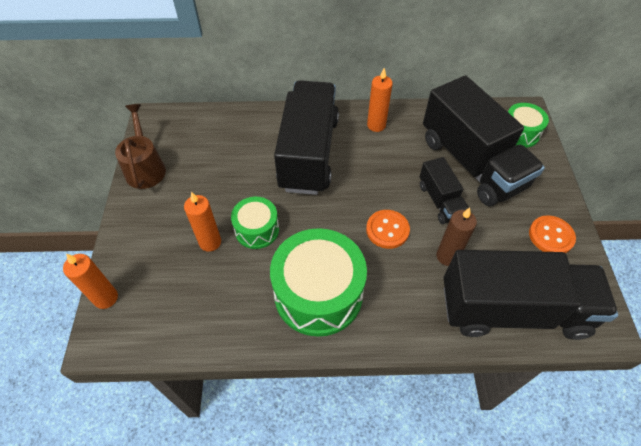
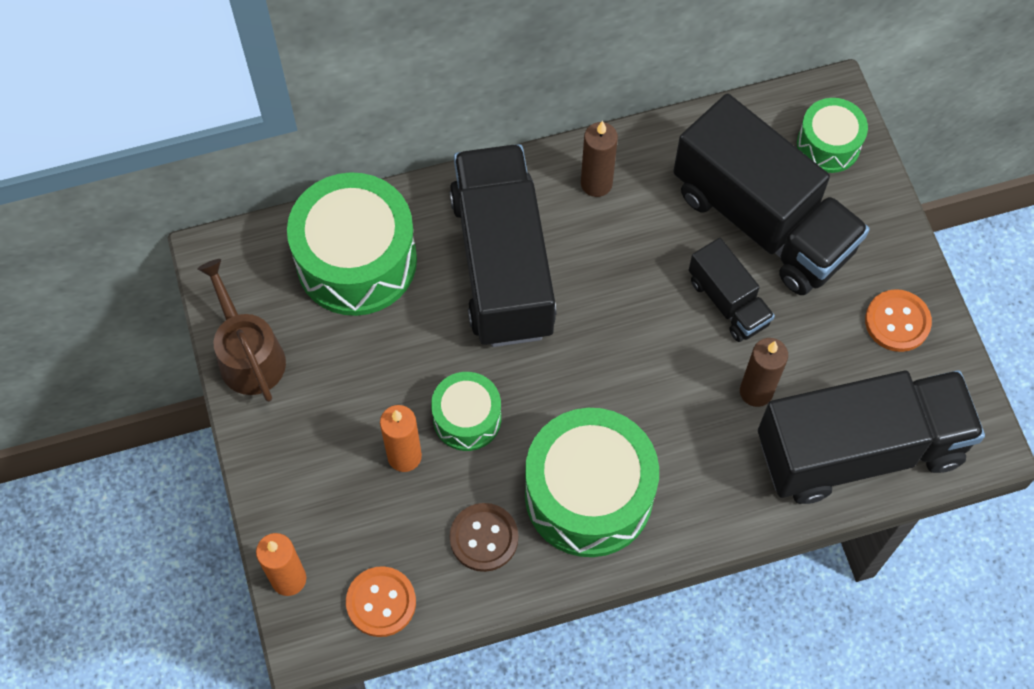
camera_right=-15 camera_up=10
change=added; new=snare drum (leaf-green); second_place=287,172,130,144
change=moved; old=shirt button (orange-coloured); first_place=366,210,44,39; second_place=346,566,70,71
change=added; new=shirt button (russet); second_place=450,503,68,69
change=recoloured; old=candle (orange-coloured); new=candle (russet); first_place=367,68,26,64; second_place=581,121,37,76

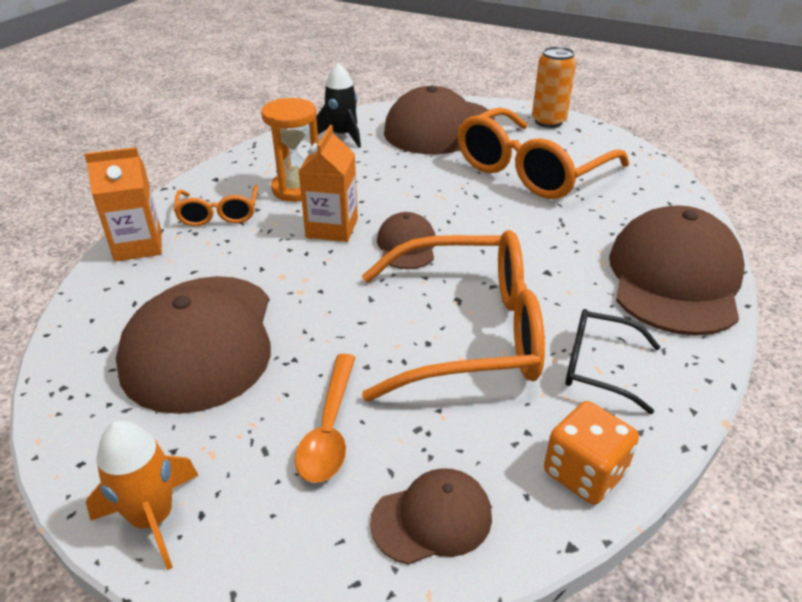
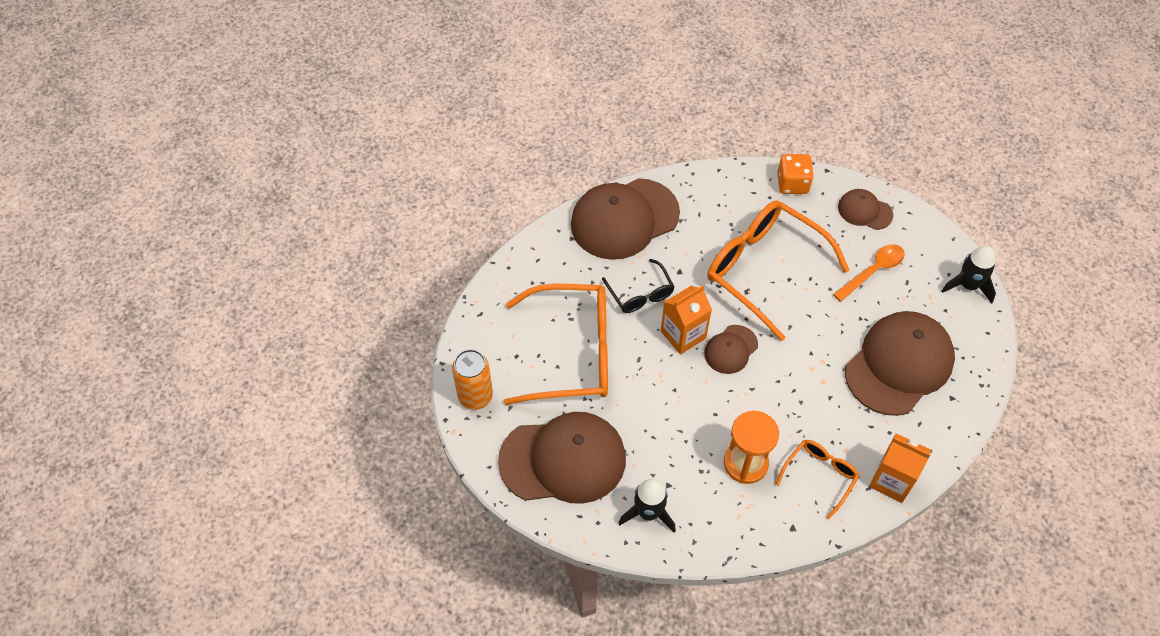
camera_right=-135 camera_up=20
change=moved; old=spectacles (black); first_place=565,309,96,105; second_place=602,259,73,54
change=moved; old=carton (orange-coloured); first_place=298,125,60,117; second_place=661,285,51,69
change=recoloured; old=toy rocket (orange-coloured); new=toy rocket (black); first_place=86,420,112,150; second_place=941,246,55,58

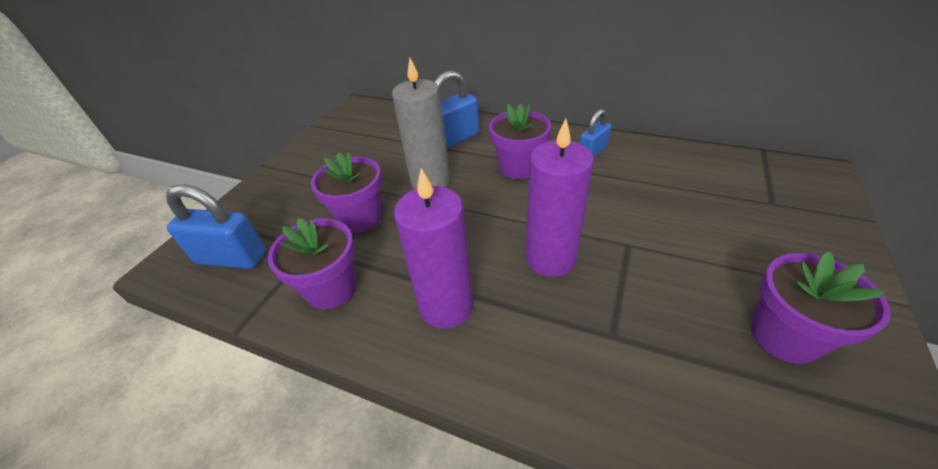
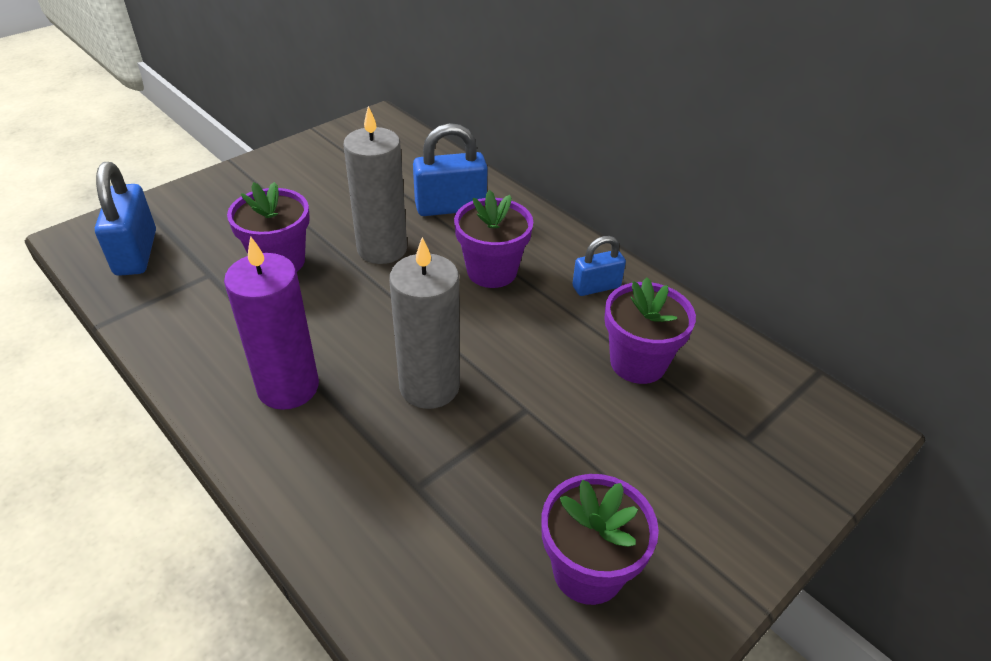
camera_right=20 camera_up=0
change=turned; old=small lock (cobalt); first_place=166,184,100,85; second_place=95,162,61,114; degrees=45
change=recoloured; old=candle (violet); new=candle (gray); first_place=525,118,69,159; second_place=389,237,71,172
change=moved; old=flower pot (violet); first_place=268,218,88,92; second_place=604,277,92,107

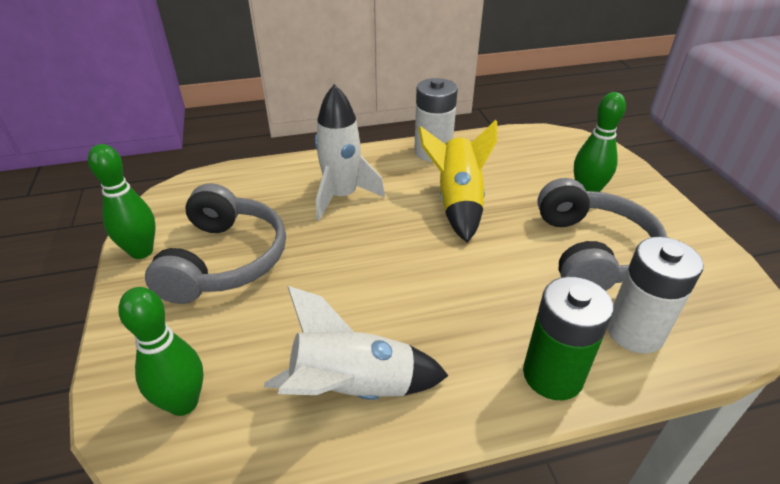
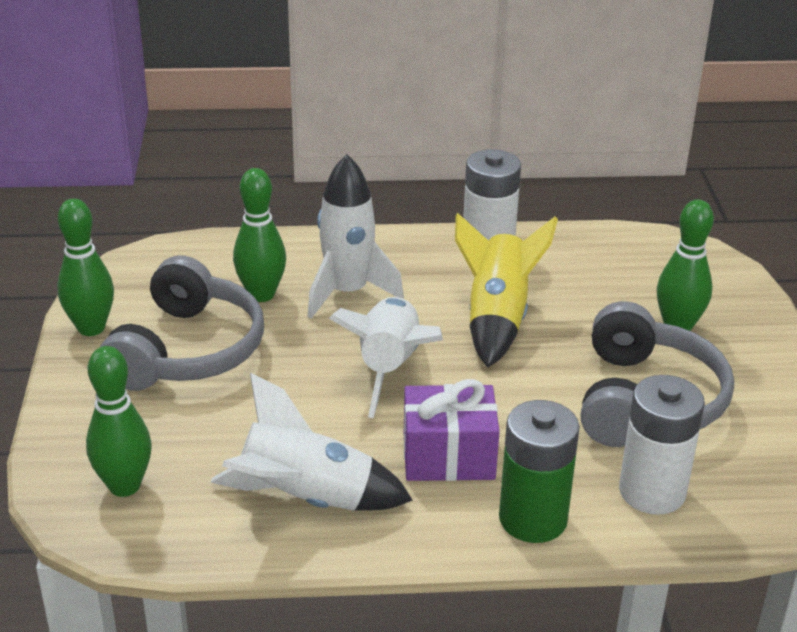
camera_right=10 camera_up=-5
change=added; new=bowling pin (leaf-green); second_place=233,168,53,134
change=added; new=toy rocket (pure white); second_place=329,297,114,121
change=added; new=present (violet); second_place=404,379,96,102

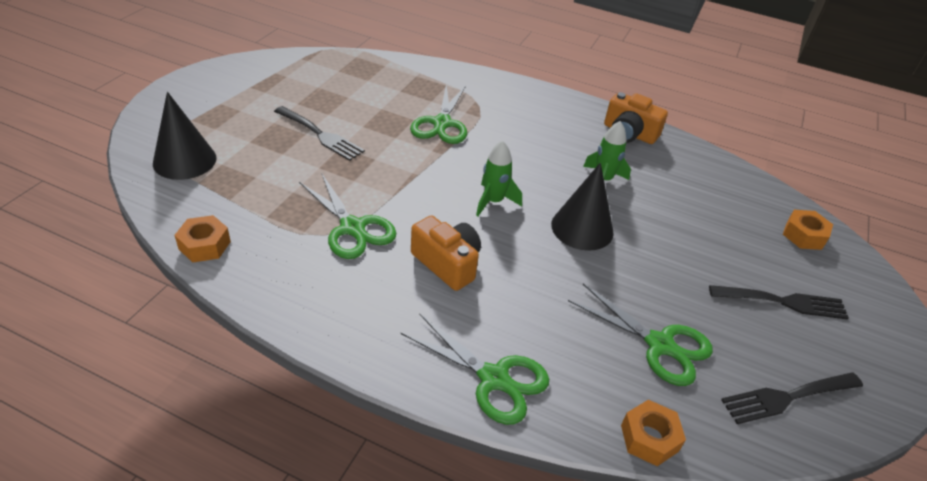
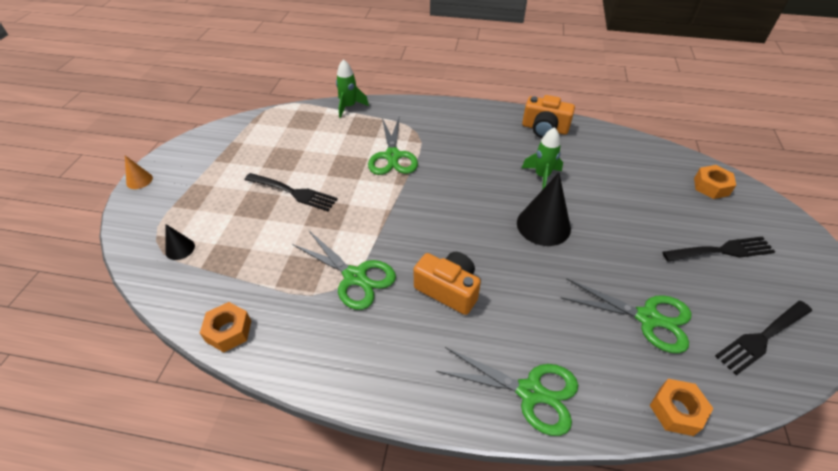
camera_right=-10 camera_up=5
change=added; new=cone (orange-coloured); second_place=125,156,28,33
change=resized; old=cone (black); first_place=153,92,63,88; second_place=165,224,30,36; factor=0.5
change=moved; old=toy rocket (leaf-green); first_place=476,141,46,75; second_place=336,59,33,59

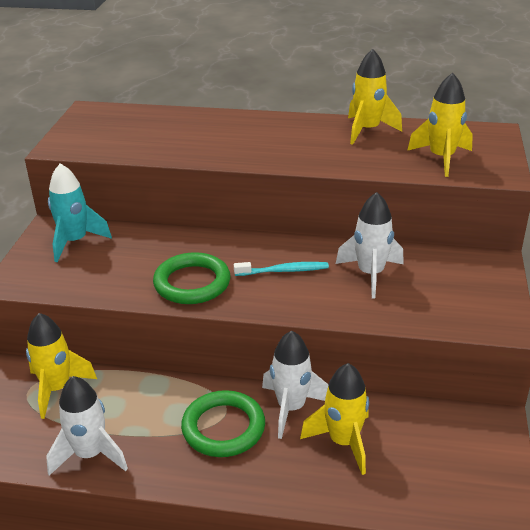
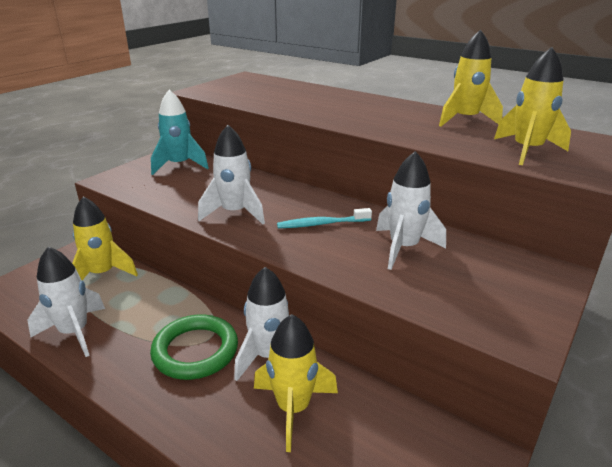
camera_right=25 camera_up=-5
change=replaced; old=hoop (leaf-green); new=toy rocket (pure white); first_place=153,252,77,52; second_place=198,125,67,99
change=turned; old=dental brush (aqua); first_place=234,262,95,14; second_place=277,208,95,20; degrees=150

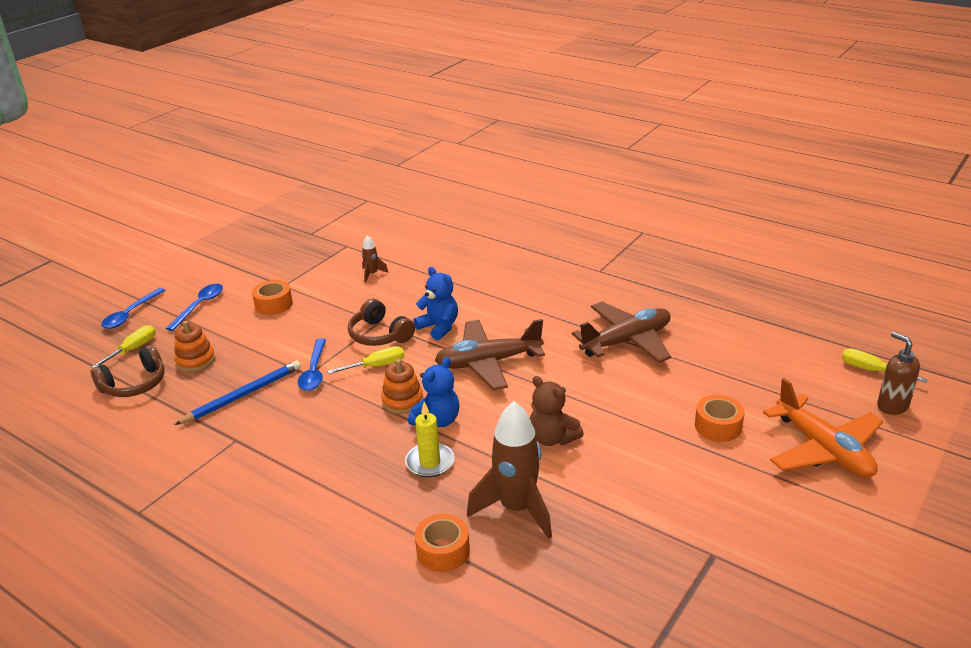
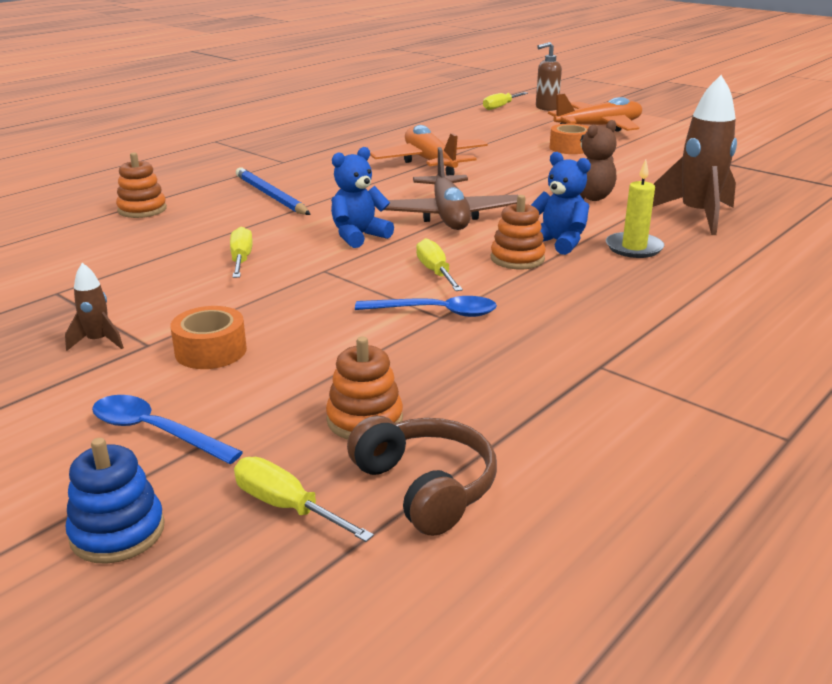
camera_right=-85 camera_up=-5
change=moved; old=toy rocket (russet); first_place=362,235,26,48; second_place=65,263,59,88
change=replaced; old=spoon (cobalt); new=stacking toy (cobalt); first_place=101,288,65,41; second_place=66,438,99,126
change=added; new=stacking toy (orange-coloured); second_place=116,152,51,66
change=added; new=flat screwdriver (yellow); second_place=230,227,23,51
change=moved; old=lead pencil (cobalt); first_place=174,360,127,65; second_place=236,167,75,48
change=recoloured; old=toy plane (russet); new=toy plane (orange-coloured); first_place=572,302,99,61; second_place=370,125,118,50
change=removed; old=over-ear headphones (russet); first_place=348,299,67,47
change=removed; old=tape (orange-coloured); first_place=415,514,55,58

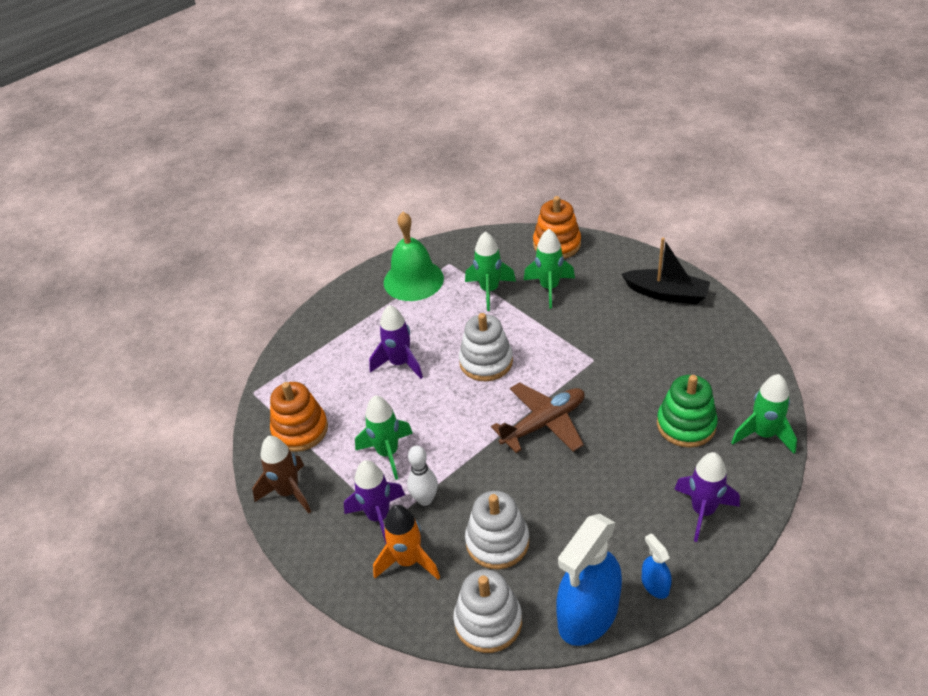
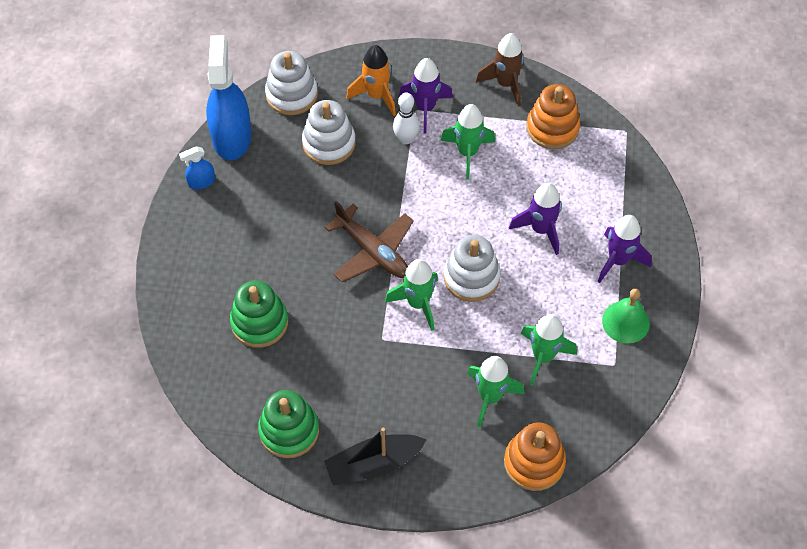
camera_right=135 camera_up=15
change=turned; old=spray cleaner (cobalt); first_place=642,533,30,66; second_place=179,146,36,43; degrees=135
change=added; new=stacking toy (leaf-green); second_place=258,390,61,68
change=turned; old=toy plane (russet); first_place=491,382,94,71; second_place=325,201,89,81; degrees=-60
change=moved; old=toy rocket (leaf-green); first_place=731,374,66,80; second_place=385,259,53,72
change=moved; old=toy rocket (violet); first_place=674,452,66,90; second_place=597,215,55,68
change=resized; old=bell (leaf-green); first_place=384,212,60,89; second_place=602,289,48,55; factor=0.67

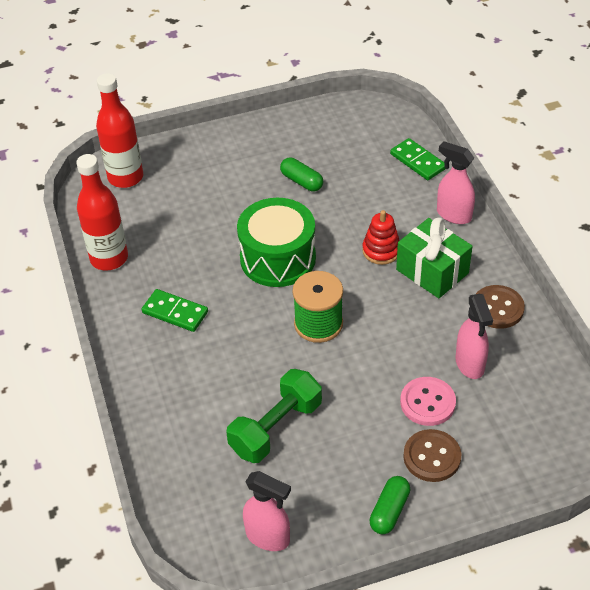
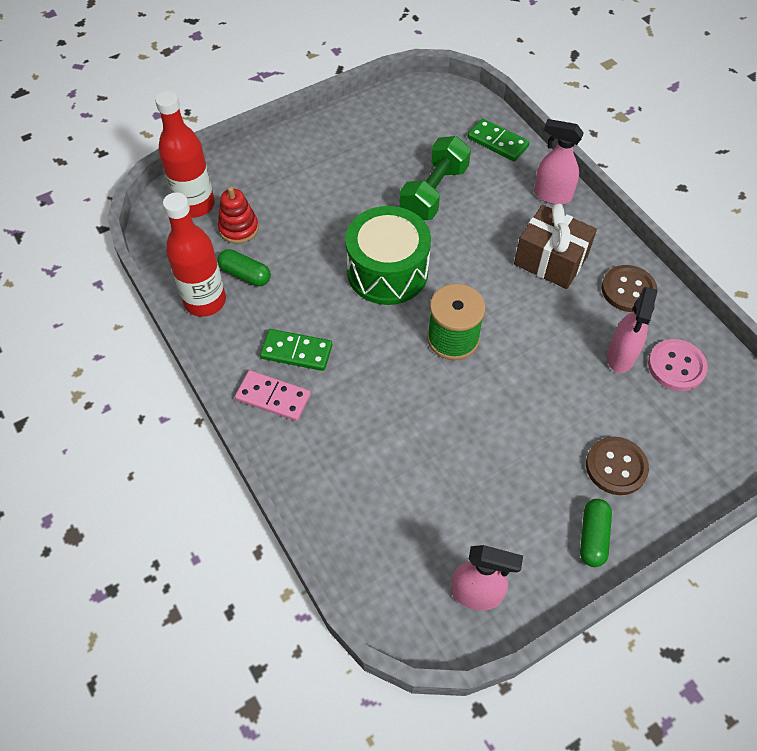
camera_right=-15 camera_up=10
change=moved; old=capsule (leaf-green); first_place=280,157,43,34; second_place=217,249,54,37
change=moved; old=stacking toy (crimson); first_place=362,210,38,55; second_place=218,186,41,58
change=added; new=domino piece (rosy); second_place=235,370,76,51
change=moved; old=hand weight (leaf-green); first_place=226,369,96,94; second_place=399,136,72,84
change=recoloured; old=present (leaf-green); new=present (russet); first_place=396,217,77,81; second_place=514,203,83,86
change=turned; old=spray cleaner (rosy); first_place=455,294,38,85; second_place=607,287,51,86; degrees=45
change=moved; old=shirt button (rosy); first_place=400,377,56,49; second_place=648,339,60,52

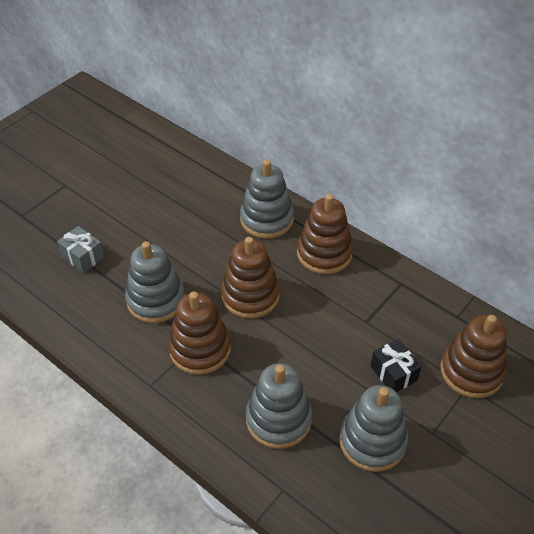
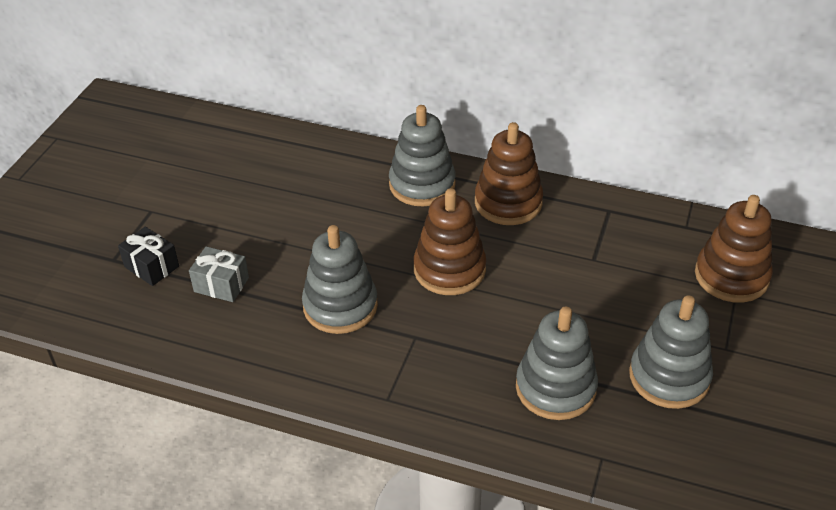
camera_right=-20 camera_up=-5
change=moved; old=present (black); first_place=371,339,50,53; second_place=118,226,61,60
change=removed; old=stacking toy (russet); first_place=168,292,63,83

